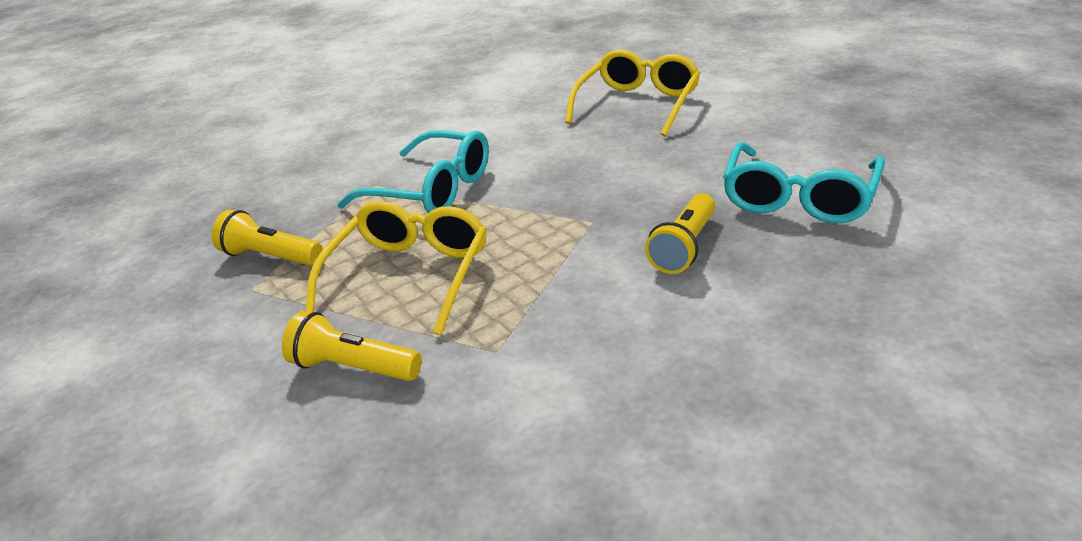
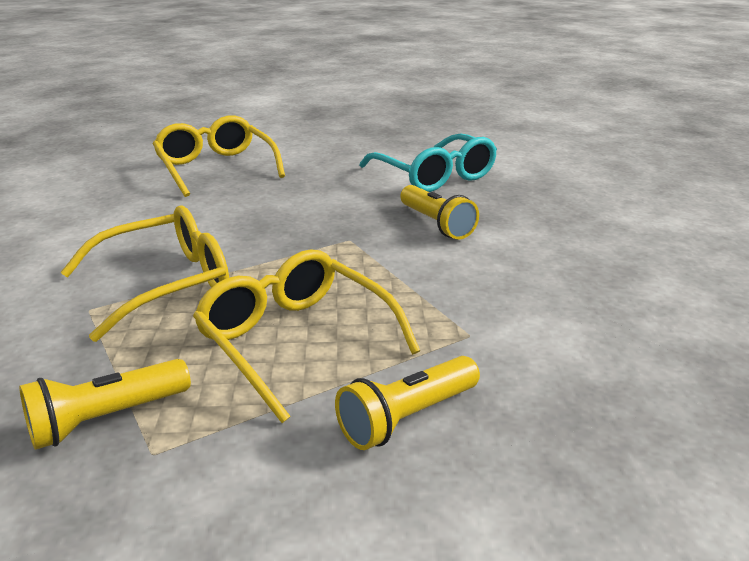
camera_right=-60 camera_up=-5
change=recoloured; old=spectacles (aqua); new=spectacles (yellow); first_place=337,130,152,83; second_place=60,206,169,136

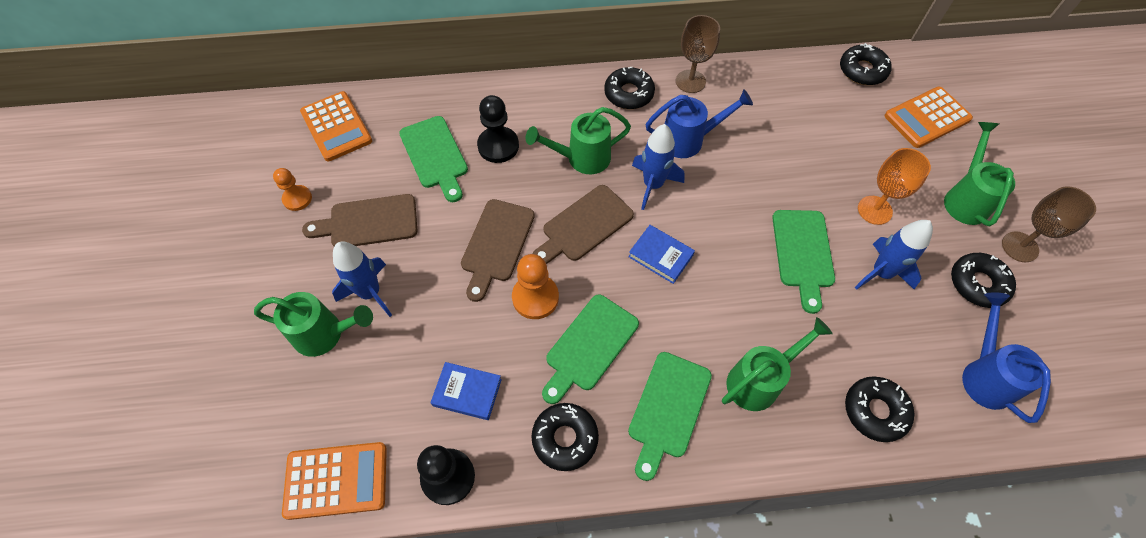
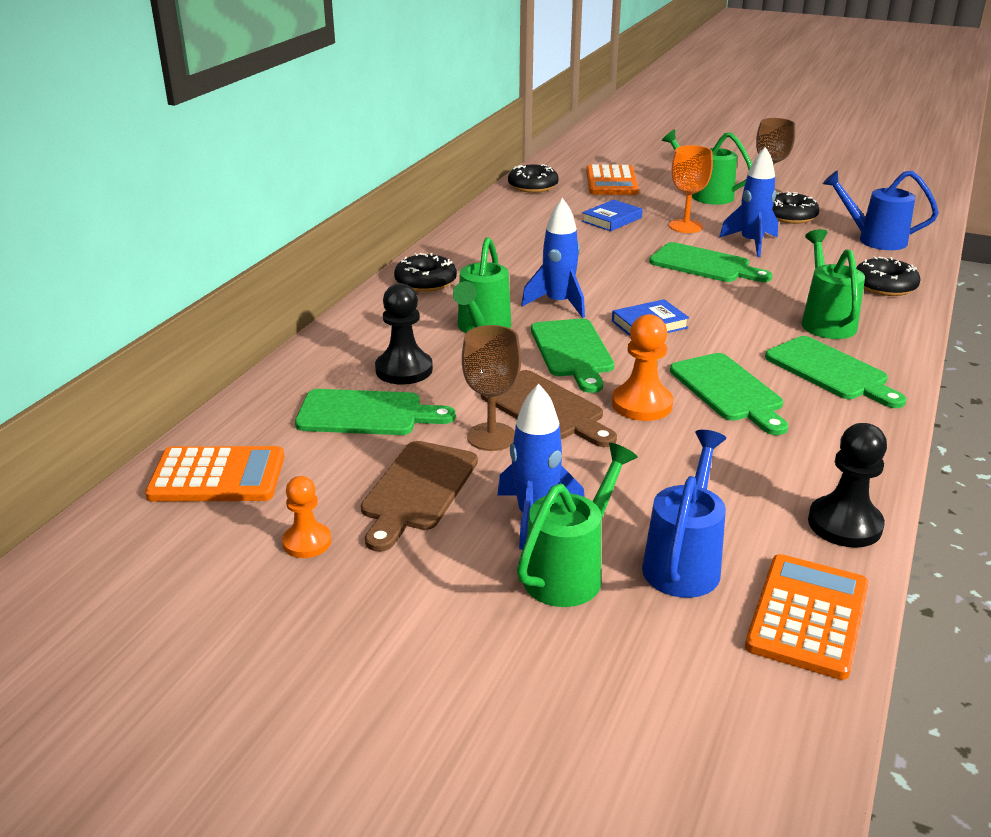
camera_right=-60 camera_up=-30
change=moved; old=goblet (russet); first_place=676,15,44,78; second_place=462,325,59,126
change=recoloured; old=chopping board (russet); new=chopping board (leaf-green); first_place=533,185,101,79; second_place=531,318,83,75
change=moved; old=hardback (cobalt); first_place=430,362,72,58; second_place=582,200,61,31
change=moved; old=sprinkling can (cobalt); first_place=645,90,108,68; second_place=642,430,84,168
change=removed; old=donut (black); first_place=531,403,68,68

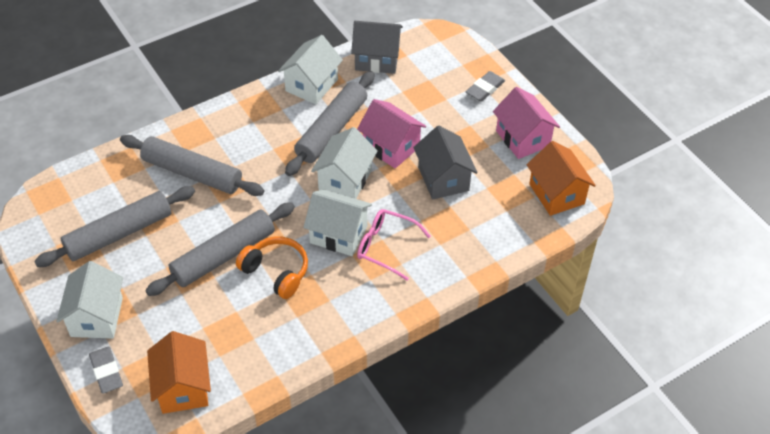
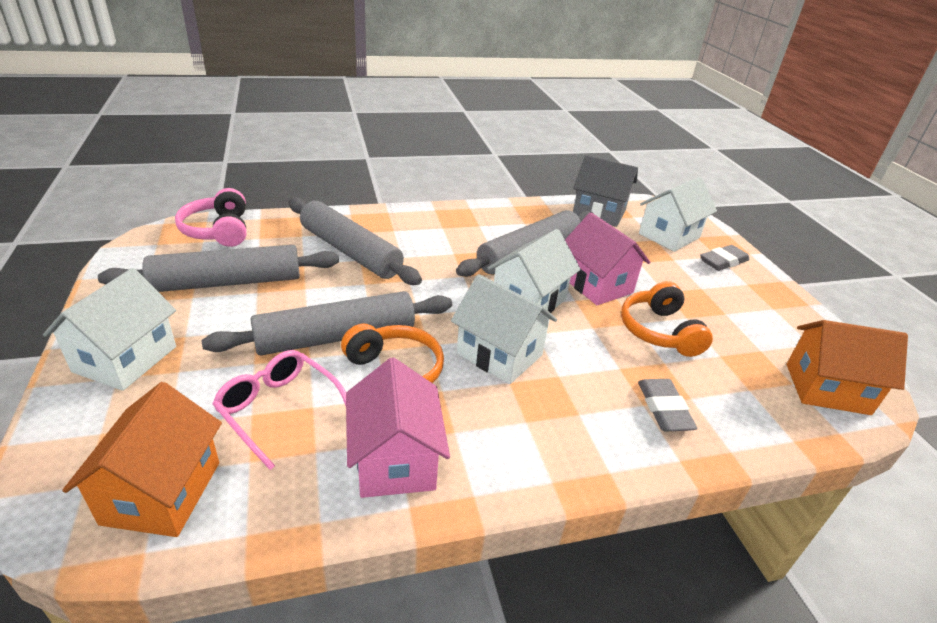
camera_right=15 camera_up=-15
change=added; new=over-ear headphones (rosy); second_place=175,188,71,59
change=moved; old=spectacles (rosy); first_place=357,209,74,71; second_place=212,350,134,120
change=moved; old=house (rosy); first_place=493,87,67,72; second_place=346,357,104,141
change=replaced; old=house (gray); new=over-ear headphones (orange-coloured); first_place=413,126,65,74; second_place=621,281,92,76
change=moved; old=gum eraser (gray); first_place=89,346,34,48; second_place=638,379,60,53
change=moved; old=house (pure white); first_place=278,35,65,70; second_place=639,177,78,75
change=turned; old=house (orange-coloured); first_place=527,141,69,75; second_place=786,320,122,95; degrees=-75

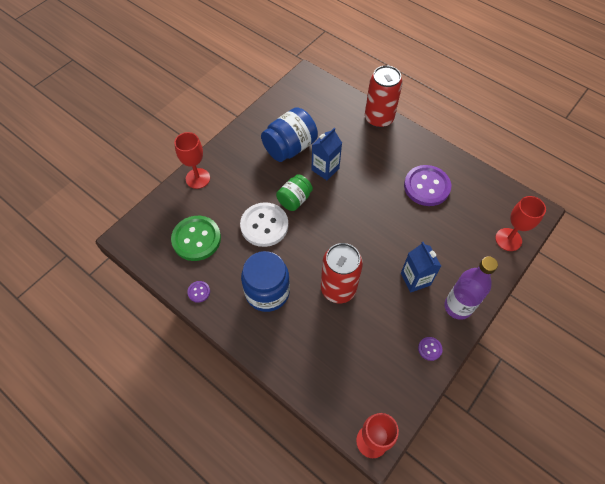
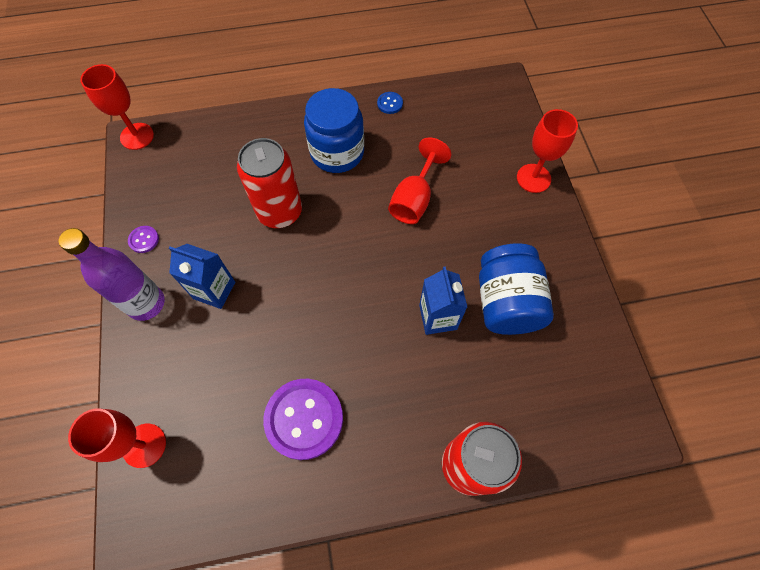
camera_right=130 camera_up=5
change=recoloured; old=shirt button (violet); new=shirt button (cobalt); first_place=187,281,23,22; second_place=377,92,26,22
change=replaced; old=shirt button (pure white); new=goblet (crimson); first_place=240,202,48,45; second_place=388,138,63,86
change=removed; old=shirt button (leaf-green); first_place=171,216,50,45
change=removed; old=preserve jar (leaf-green); first_place=276,174,37,37

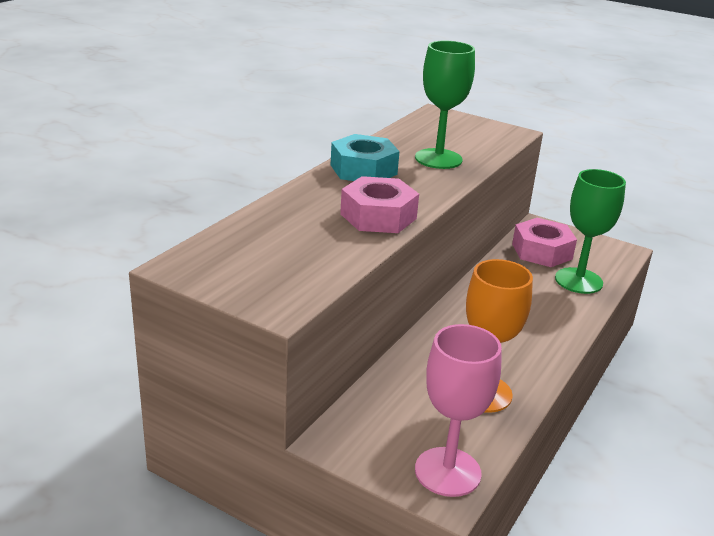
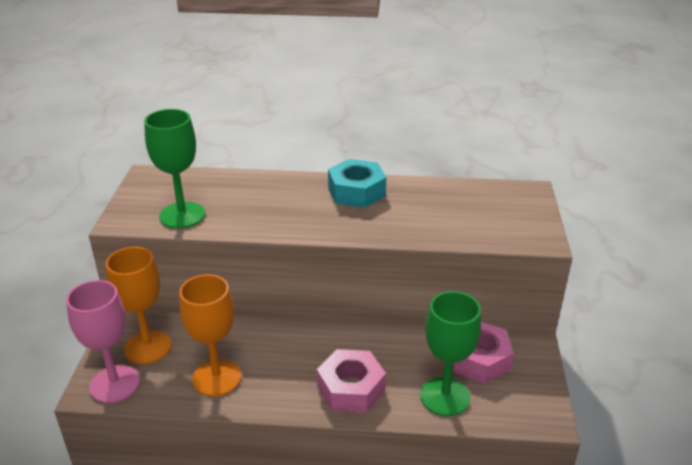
camera_right=65 camera_up=5
change=added; new=goblet (orange-coloured); second_place=106,247,66,117
change=moved; old=goblet (leaf-green); first_place=415,41,60,128; second_place=144,109,61,119
change=moved; old=nut (rosy); first_place=340,176,79,57; second_place=317,349,69,64

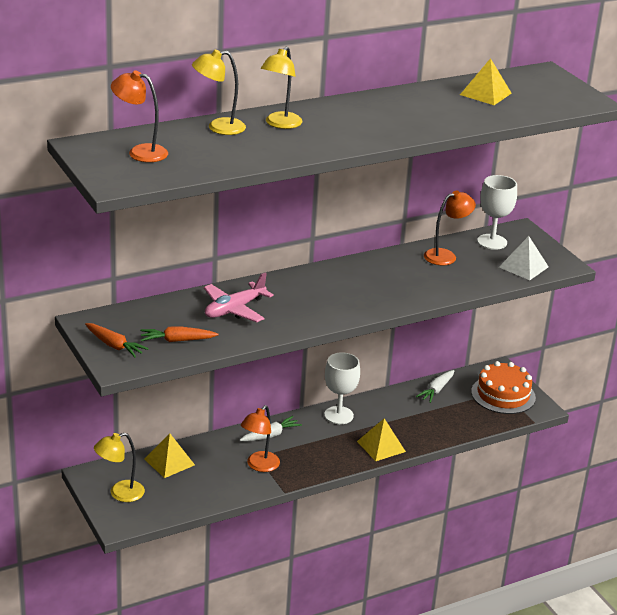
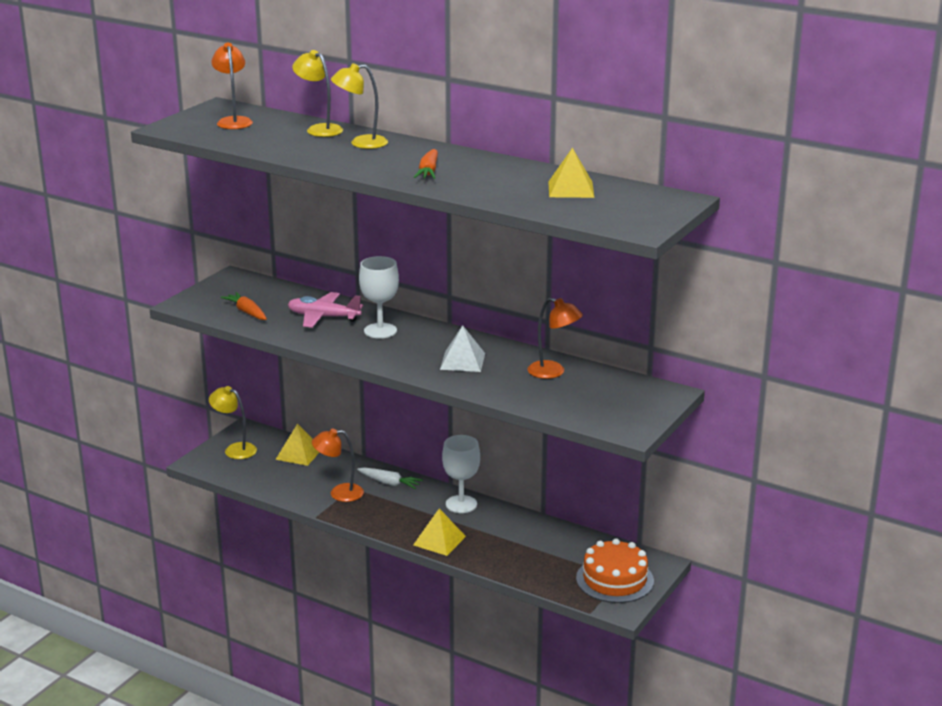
camera_right=60 camera_up=-5
change=moved; old=goblet (pure white); first_place=477,175,40,75; second_place=359,256,40,83
change=moved; old=carrot (orange-coloured); first_place=85,323,64,35; second_place=414,149,24,30
change=moved; old=pyramid shape (pure white); first_place=499,236,50,44; second_place=440,325,45,47
change=removed; old=carrot (pure white); first_place=416,370,38,33

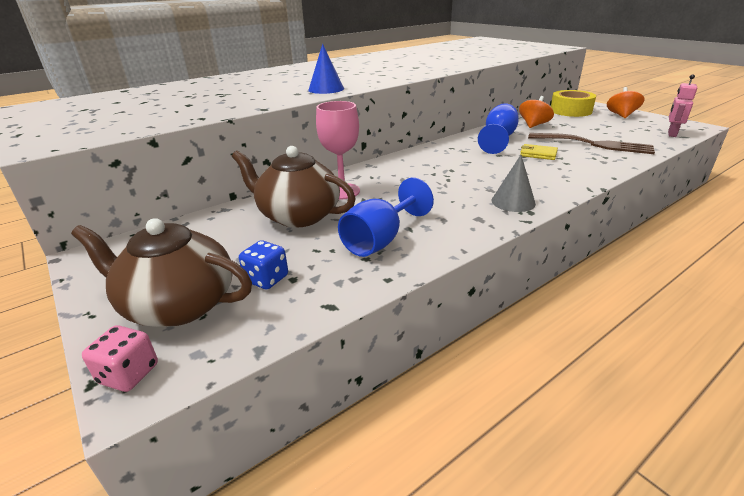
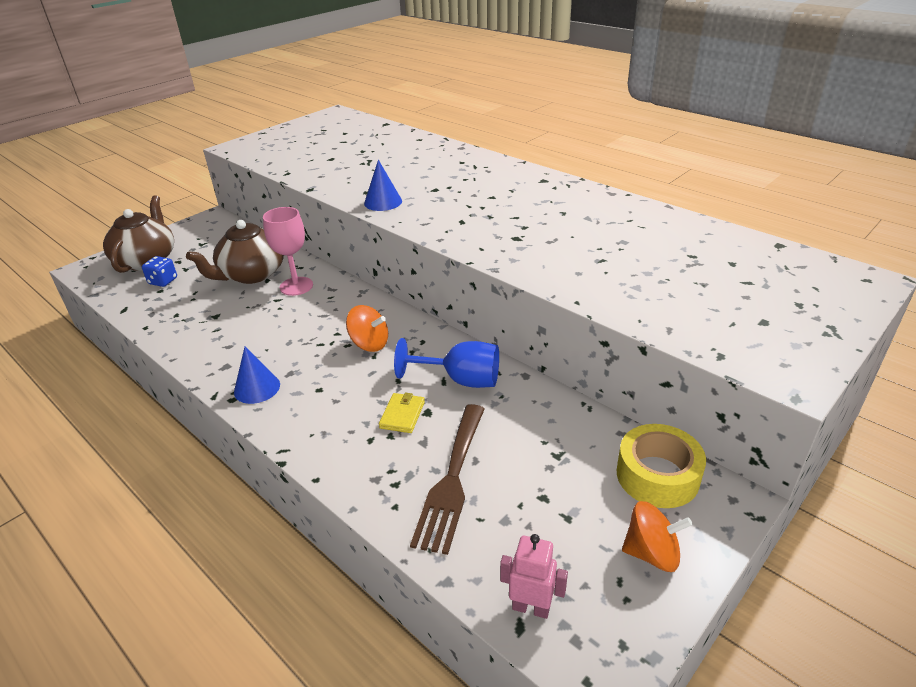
camera_right=80 camera_up=5
change=turned; old=teapot (russet); first_place=232,146,124,82; second_place=186,220,98,64; degrees=-150
change=recoloured; old=cone (gray); new=cone (cobalt); first_place=491,155,45,57; second_place=234,347,46,57
change=moved; old=toy top (orange-coloured); first_place=519,96,35,32; second_place=346,305,42,47
change=removed; old=die (rosy); first_place=82,325,76,67
change=removed; old=goblet (cobalt); first_place=338,178,96,79

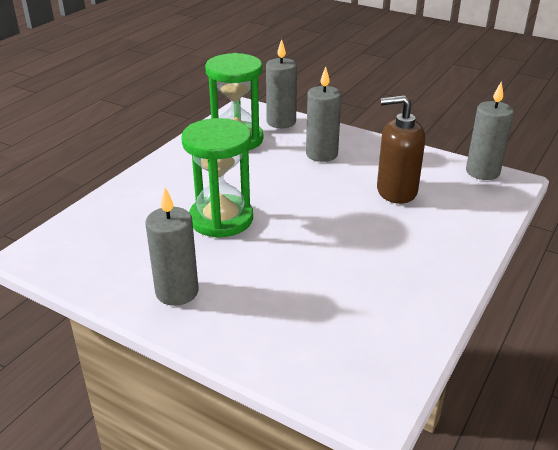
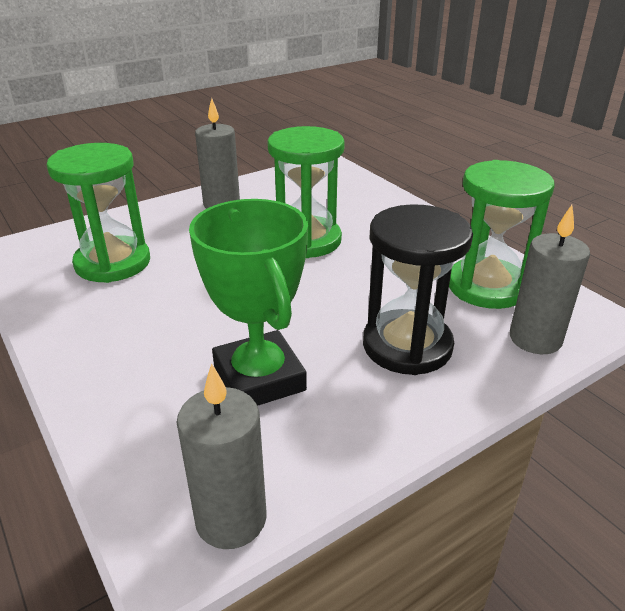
camera_right=115 camera_up=0
change=added; new=sand timer (leaf-green); second_place=47,143,103,140
change=replaced; old=soap dispenser (russet); new=award cup (leaf-green); first_place=377,95,48,109; second_place=189,199,119,207
change=replaced; old=candle (gray); new=sand timer (black); first_place=306,66,36,96; second_place=363,204,110,171

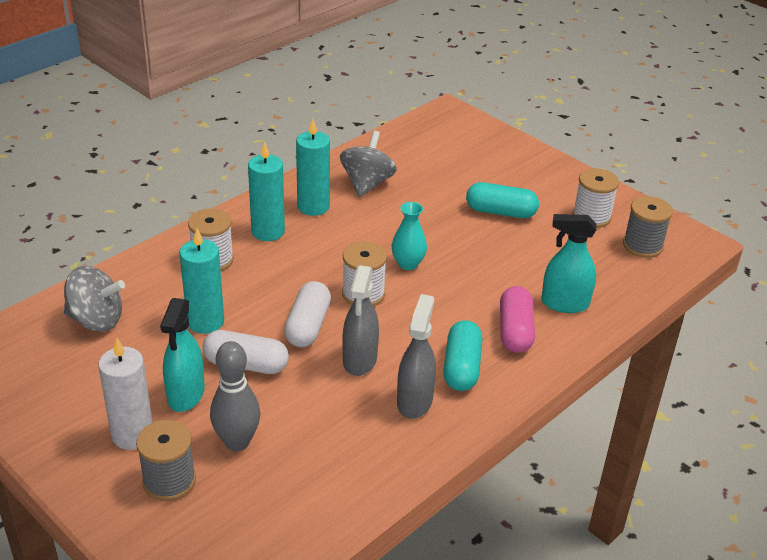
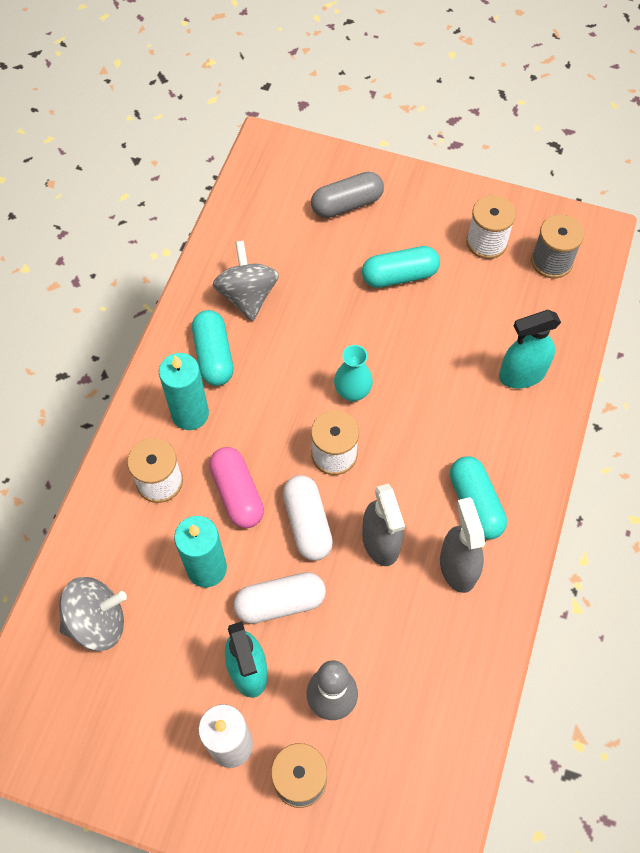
camera_right=-25 camera_up=25
change=replaced; old=candle (aqua); new=capsule (aqua); first_place=296,119,34,97; second_place=192,310,41,76
change=moved; old=capsule (rosy); first_place=500,286,35,67; second_place=209,447,55,81
change=added; new=capsule (gray); second_place=311,172,73,46

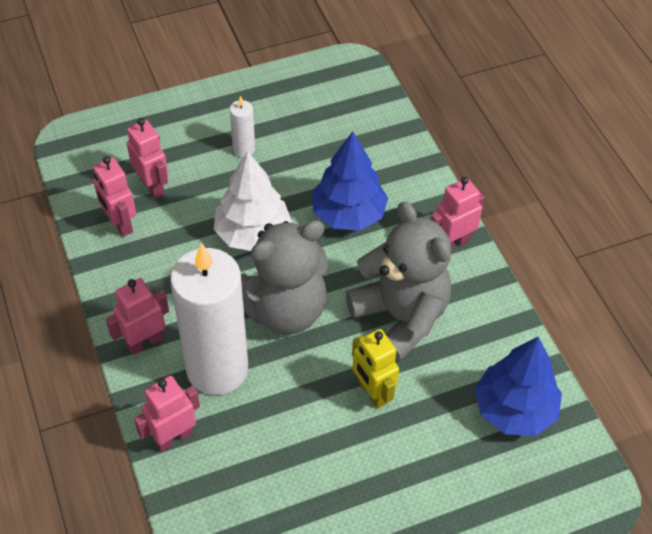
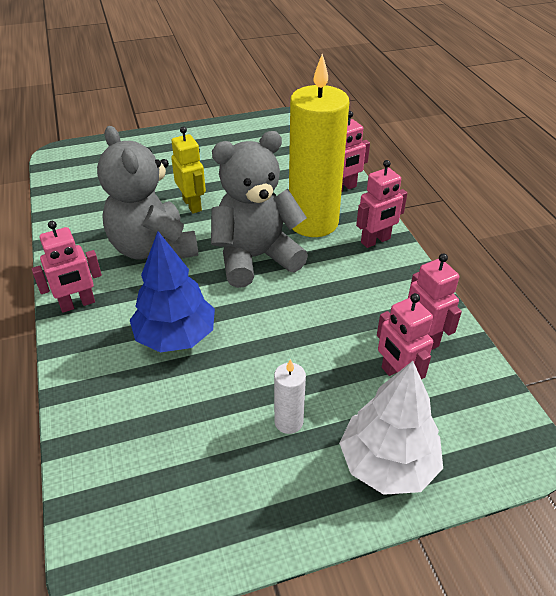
camera_right=-175 camera_up=-10
change=recoloured; old=candle (pure white); new=candle (yellow); first_place=170,243,78,152; second_place=289,54,60,183
change=moved; old=tree (pure white); first_place=213,151,79,100; second_place=339,361,104,134
change=removed; old=tree (cobalt); first_place=475,337,87,99

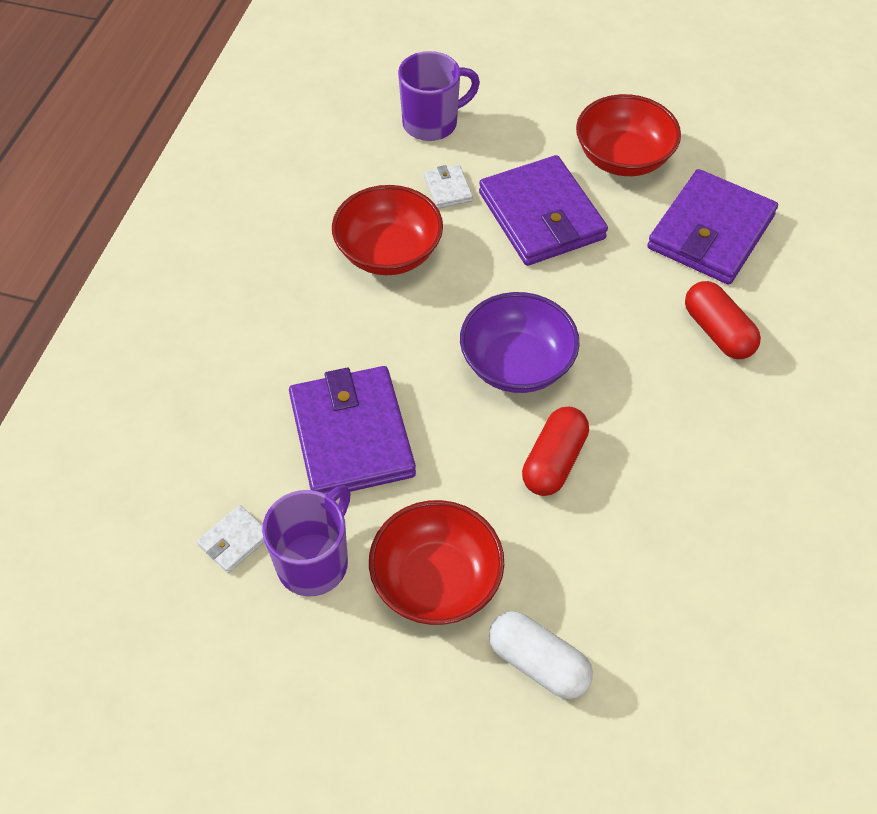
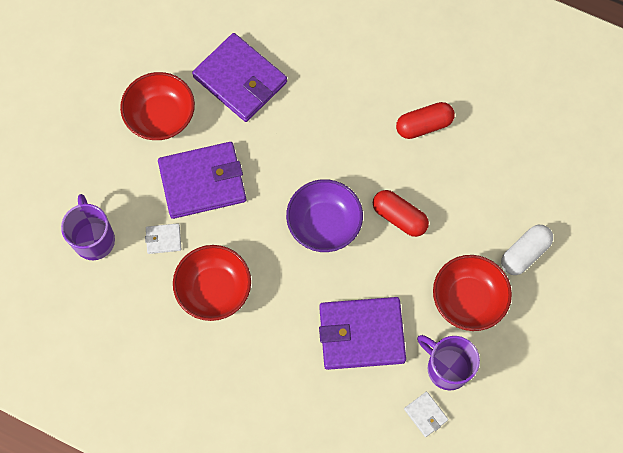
camera_right=-80 camera_up=15
change=moved; old=capsule (crimson); first_place=685,281,76,78; second_place=396,102,59,37

